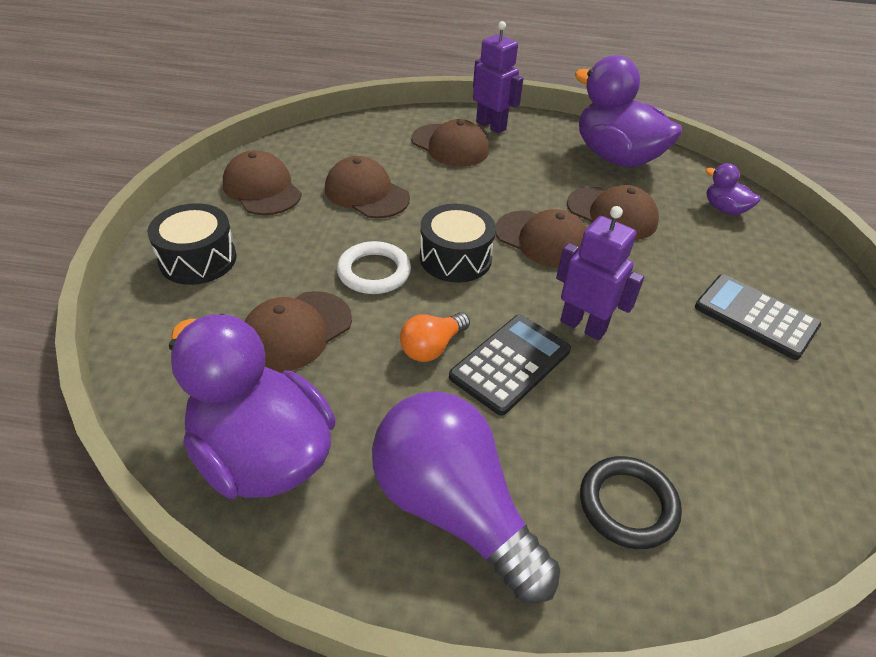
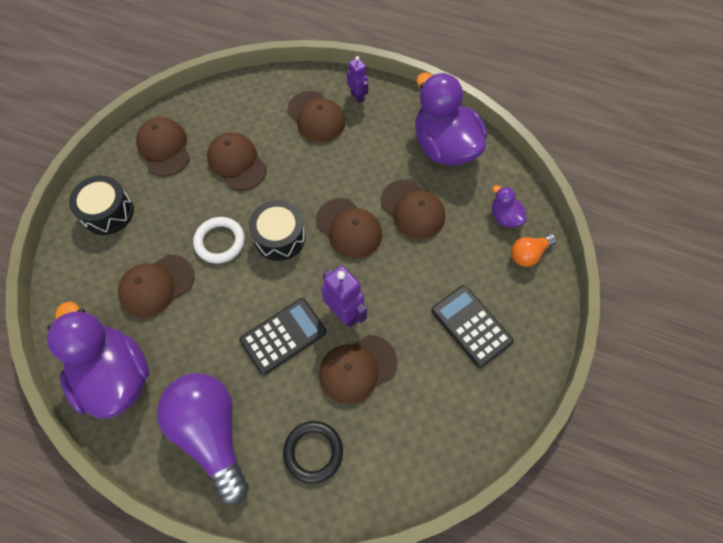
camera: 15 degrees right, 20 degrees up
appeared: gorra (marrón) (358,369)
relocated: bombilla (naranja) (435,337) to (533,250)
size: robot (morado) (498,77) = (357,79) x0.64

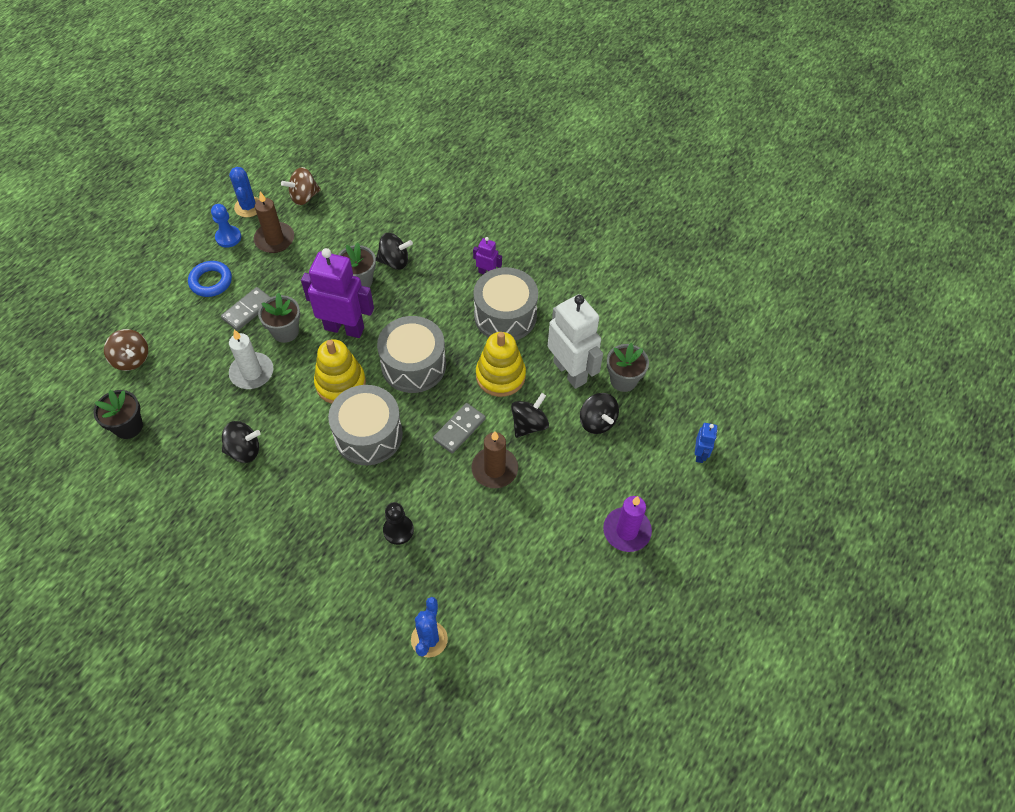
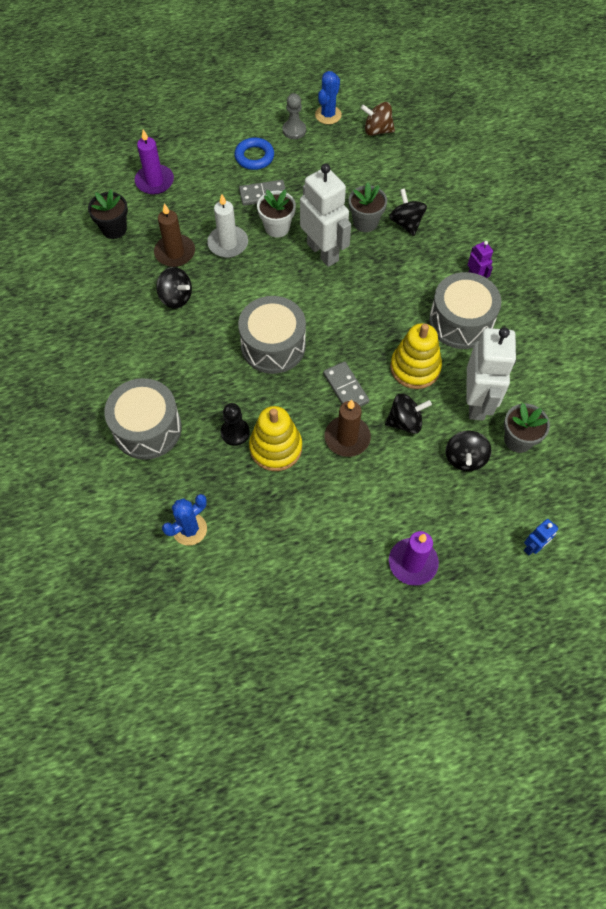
camera: 40 degrees right, 5 degrees up
relocated: vela (marrón) (274,222) to (174,235); juguete apilable (amarillo) (340,371) to (275,438); tambor (gris) (411,354) to (143,419)
exchanged: peonza (marrón) (126,350) to vela (morado) (154,162)
colour: peón (azul) (226,226) to peón (gris) (294,116); maceta (gris) (279,318) to maceta (blanco) (276,213); robot (morado) (337,293) to robot (blanco) (325,215)
spun: peonza (negro) (394,251) = (408,212) 150 degrees counterclockwise; ficha de dominó (gris) (459,428) = (346,384) 75 degrees clockwise

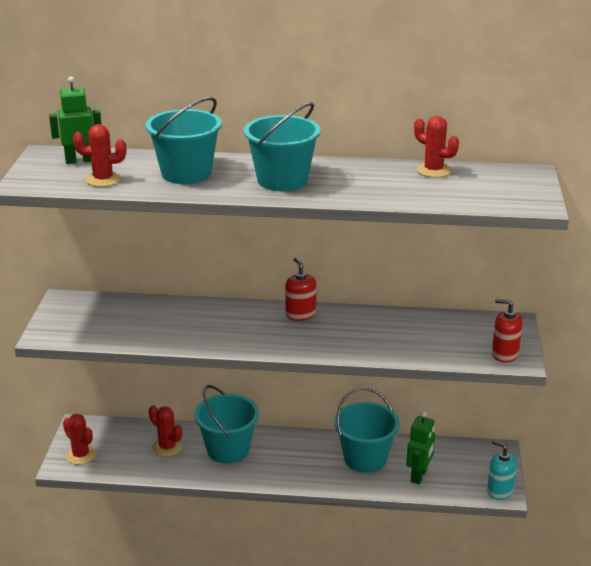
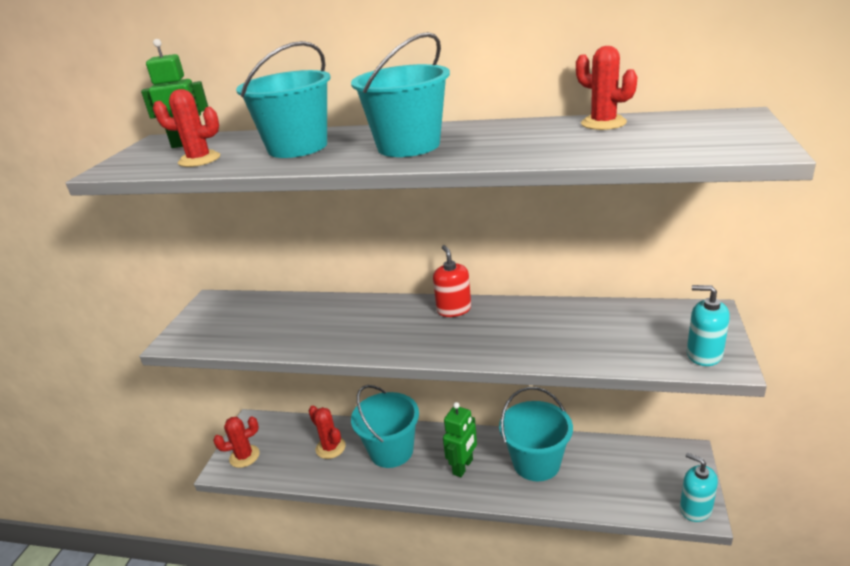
camera: 10 degrees right, 0 degrees up
relocated: robot (verde) (420,447) to (460,439)
colour: dispensador de jabón (rojo) (507,331) to dispensador de jabón (turquesa) (708,325)
spun: cactus (rojo) (79,439) = (236,442) 75 degrees counterclockwise

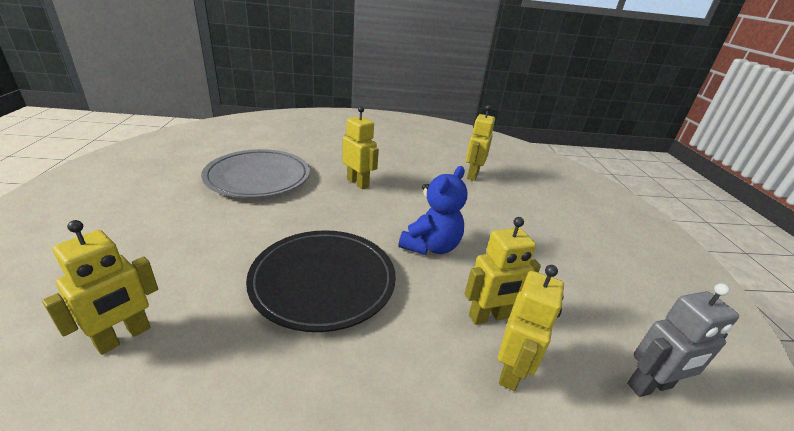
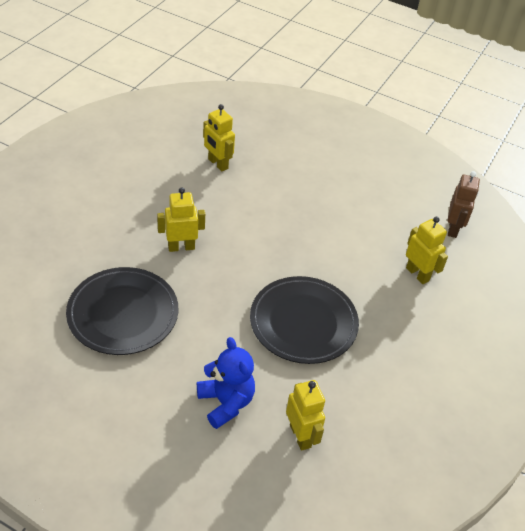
camera: 60 degrees left, 15 degrees up
missing: robot (amarillo) (503,271)
relocated: osito (azul) (433,210) to (226,383)
colour: plato (gris) (255,173) to plato (negro) (122,311); robot (gris) (683,340) to robot (marrón) (464,204)

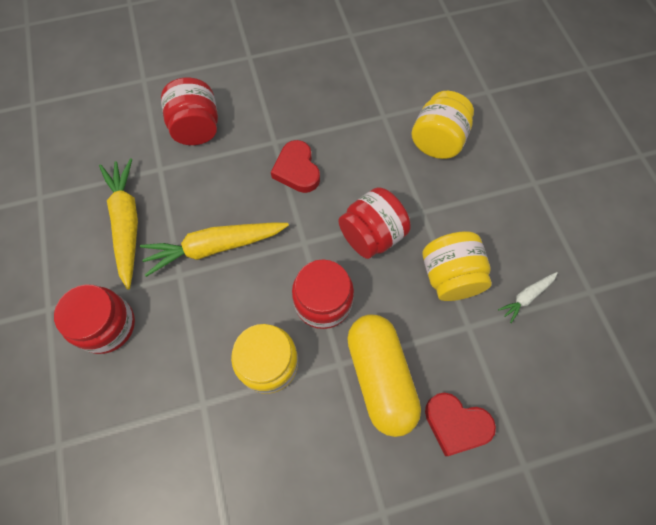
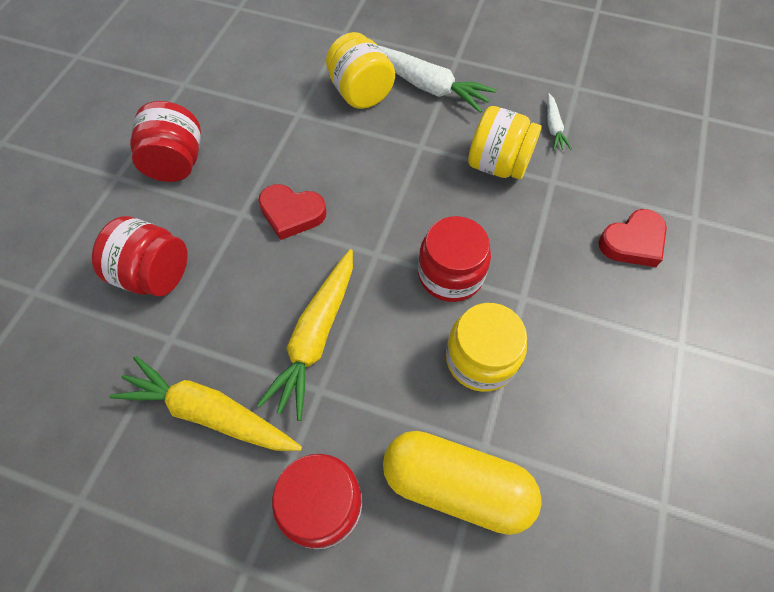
camera: 55 degrees left, 5 degrees down
appeared: zanahoria (blanco) (438,79)
relocated: tarro (rojo) (375,223) to (165,141); cápsula (amarillo) (384,375) to (462,483)

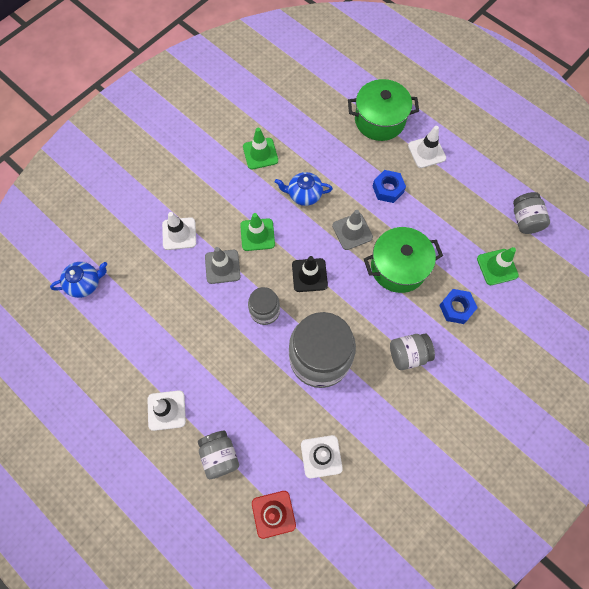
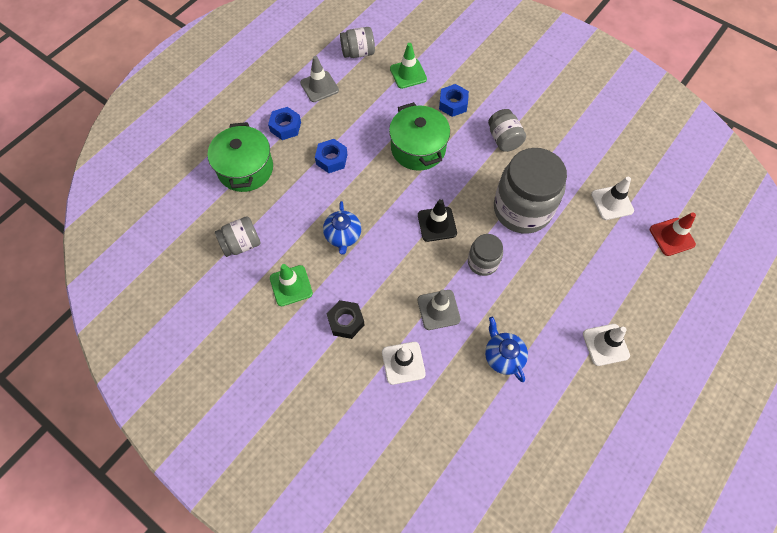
camera: 95 degrees left, 5 degrees down
missing: cono de tráfico (verde) (257,232)
appeared: tuerca (negro) (345,319)
relocated: tetera (azul) (78,280) to (506,349); tarro (gris) (218,455) to (237,236); cono de tráfico (gris) (352,230) to (319,79)
exchanged: cono de tráfico (blanco) (427,147) to tuerca (azul) (284,123)

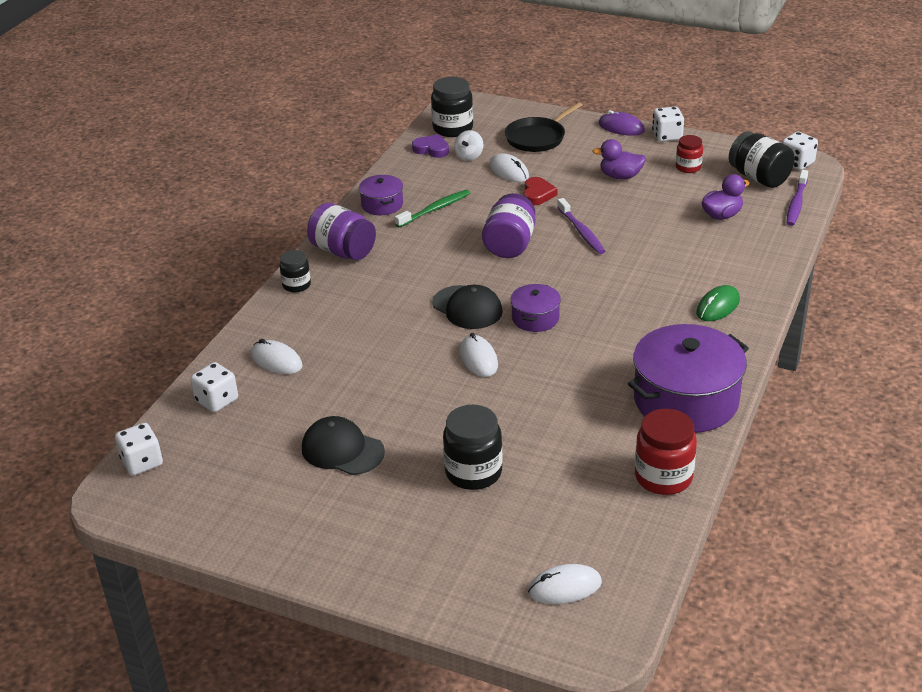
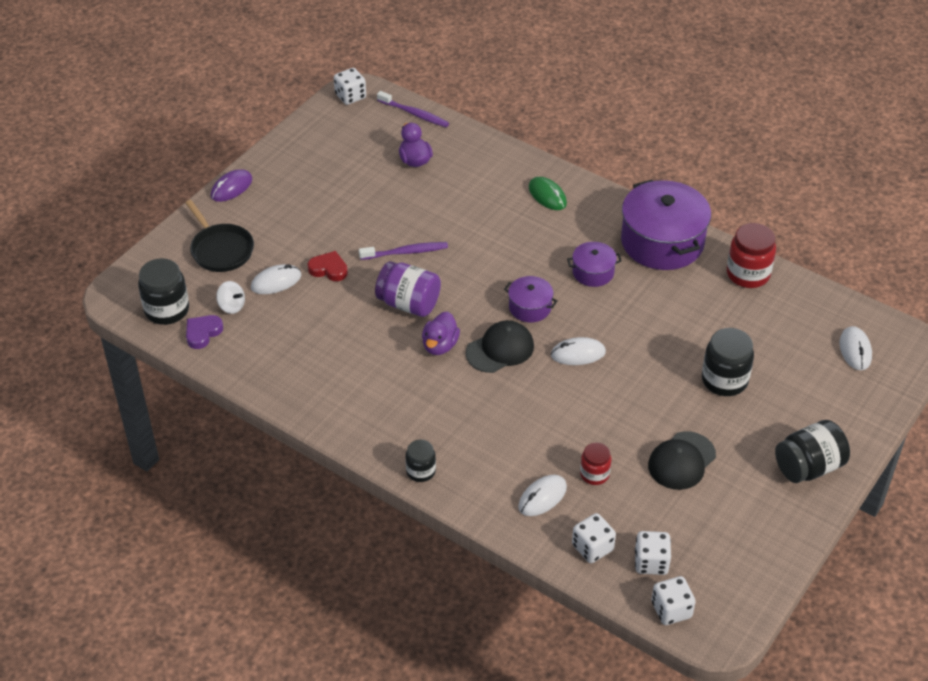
camera: 80 degrees left, 10 degrees up
missing: tarro (morado) (341,231); cepillo de dientes (verde) (432,209)
relocated: olla (morado) (381,195) to (594,264); pato (morado) (619,159) to (441,333); dado (blanco) (668,124) to (653,553); tarro (rojo) (689,154) to (595,463); tarro (negro) (762,159) to (812,451)

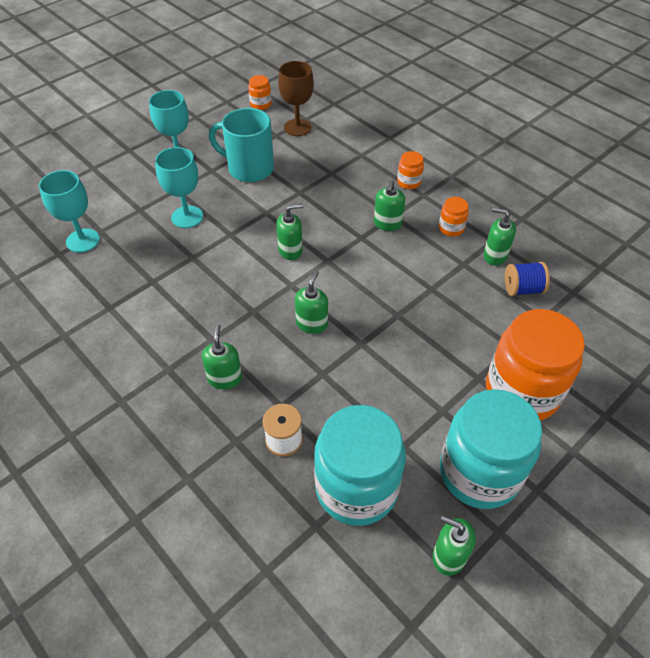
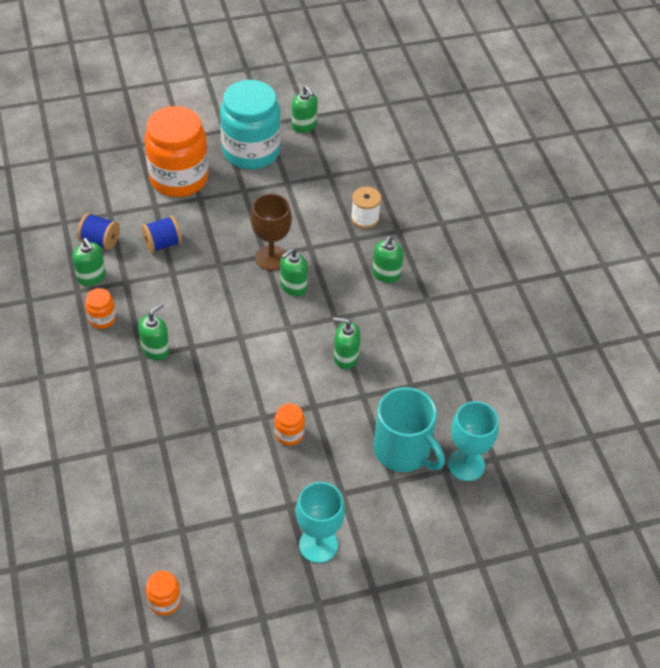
camera: 155 degrees left, 0 degrees up
missing: copa (turquesa) (179,187); tarro (turquesa) (360,465)
appeared: carrete (azul) (162,234)
relocated: taza (turquesa) (241,145) to (409,429); dispensador de jabón (verde) (289,232) to (347,343); copa (marrón) (296,98) to (271,232); tarro (naranja) (410,170) to (289,424)

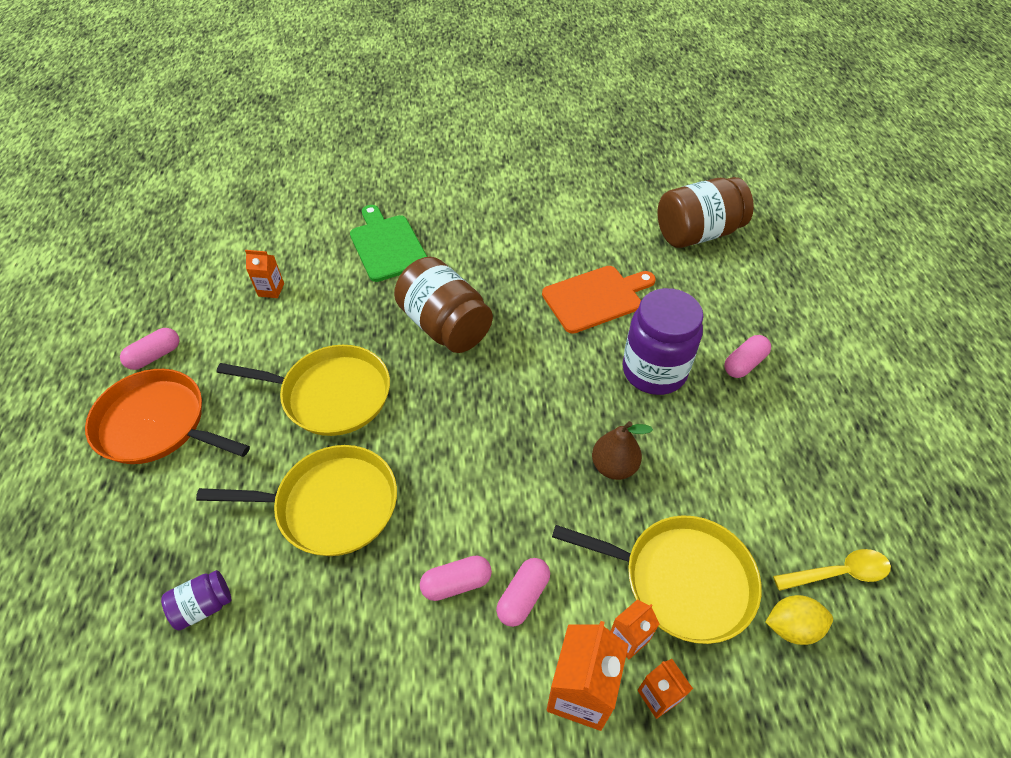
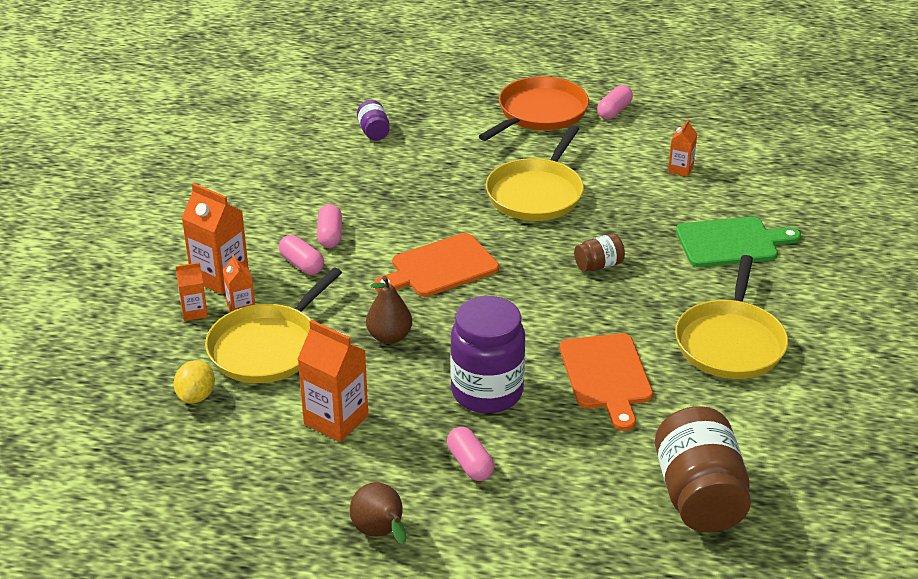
camera: 105 degrees right, 15 degrees down
missing: cuchara (amarillo) (832,570)
appeared: cartón de leche (naranja) (333,381); pera (marrón) (378,513); tabla de cortar (naranja) (436,265)
relocated: sartén (amarillo) (296,500) to (731,317)
spun: cápsula (rosa) (149,349) = (615,102) 60 degrees clockwise
size: tarro (marrón) (443,305) = (599,252) x0.48

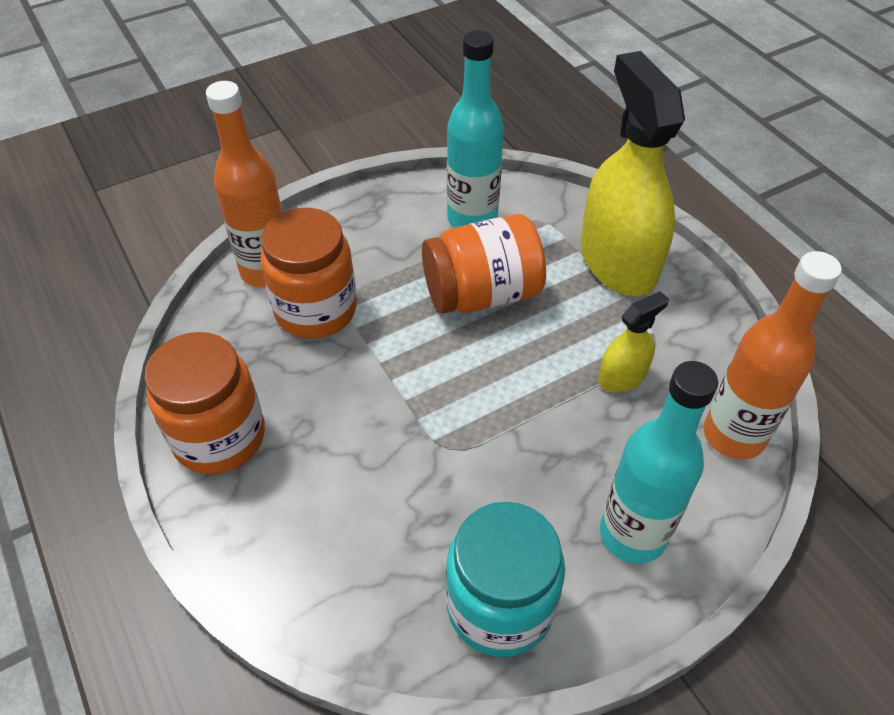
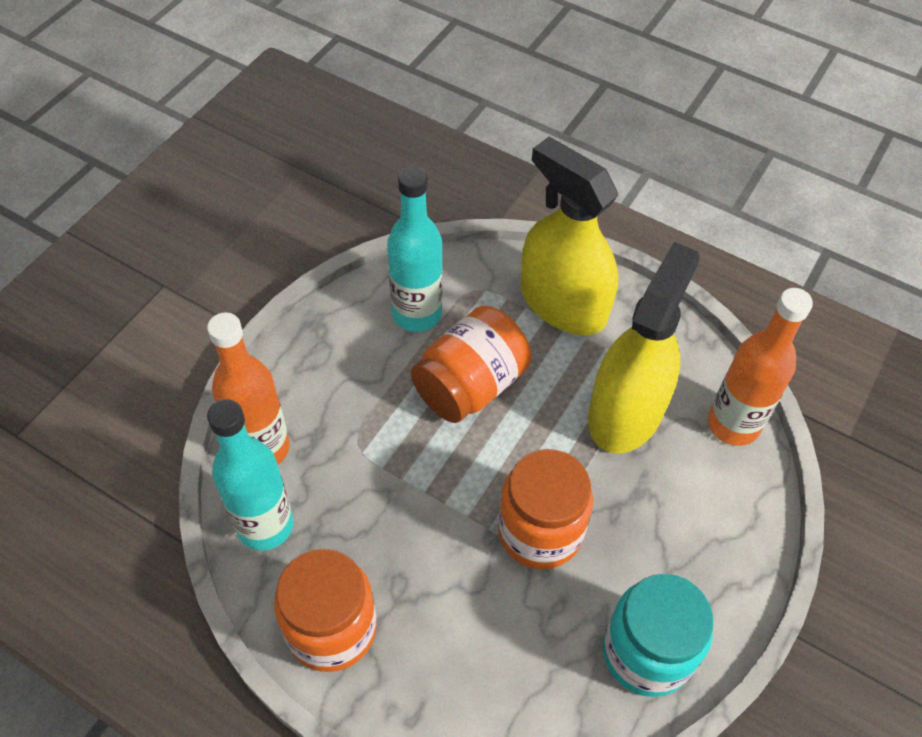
camera: 30 degrees left, 5 degrees up
relocated: tarro (naranja) (308,273) to (545,509); botella (turquesa) (659,462) to (250,474)
size: pulverizador (amarillo) (633,342) = (644,347) x2.14

